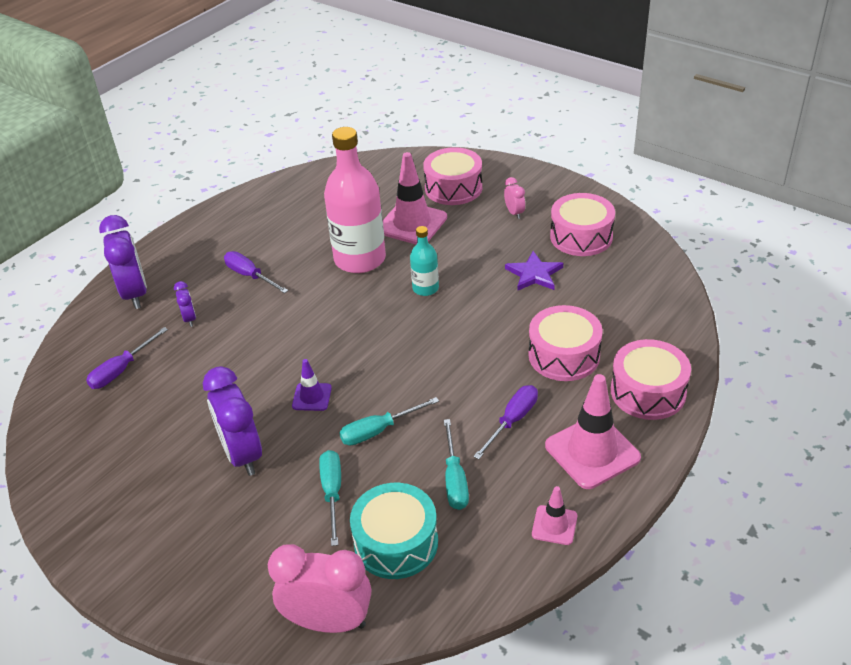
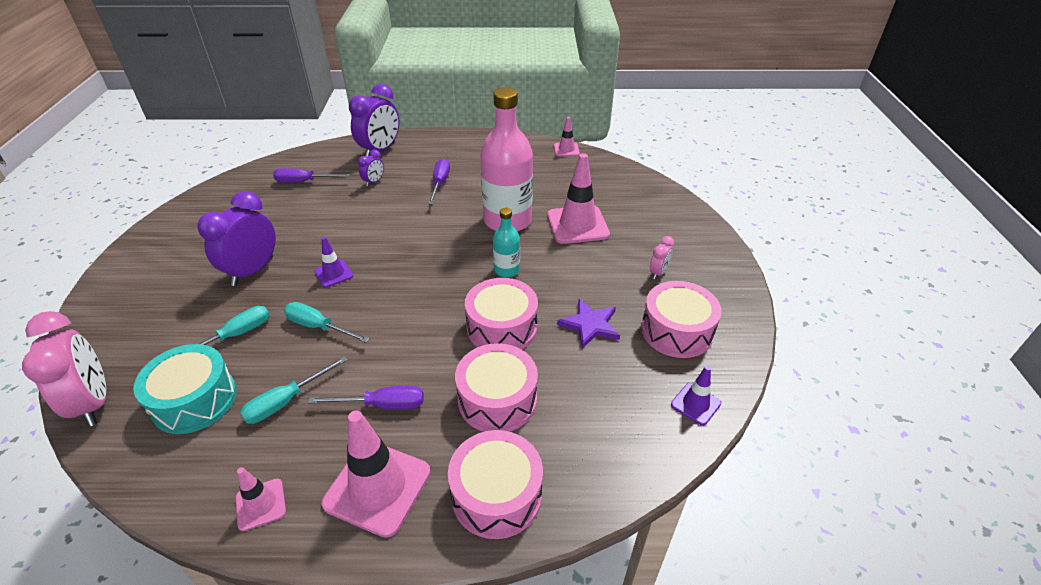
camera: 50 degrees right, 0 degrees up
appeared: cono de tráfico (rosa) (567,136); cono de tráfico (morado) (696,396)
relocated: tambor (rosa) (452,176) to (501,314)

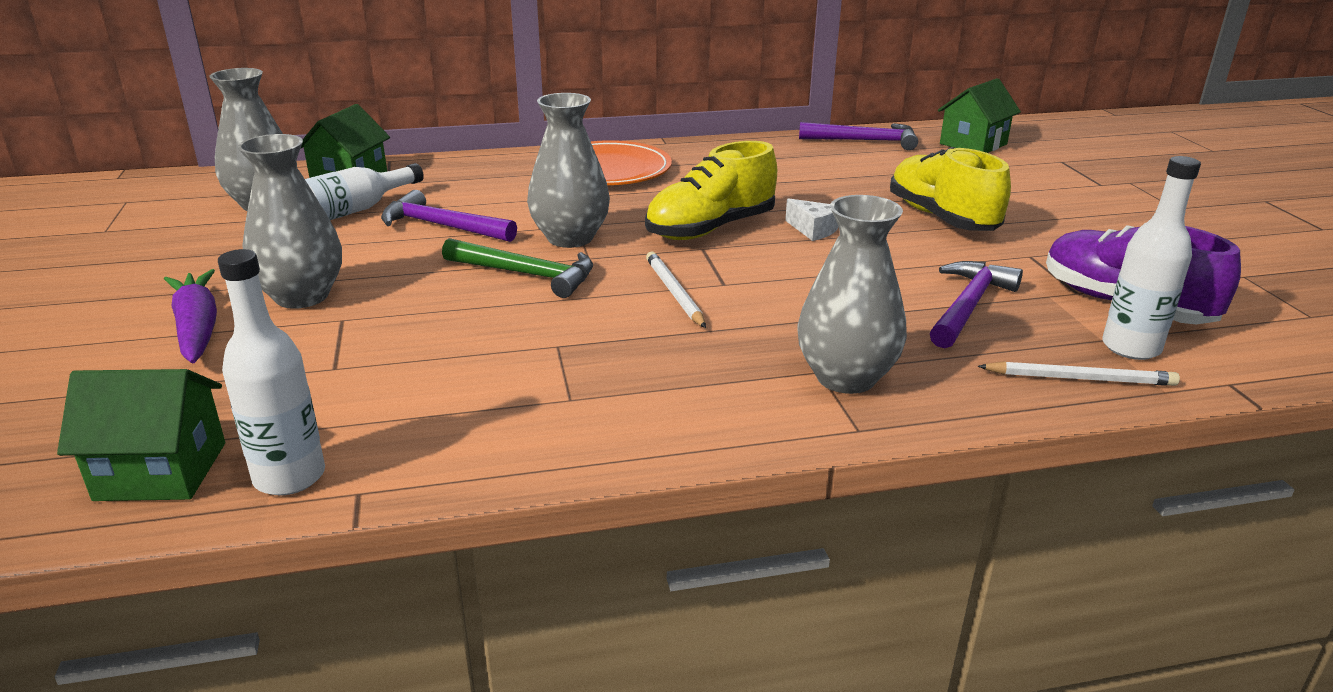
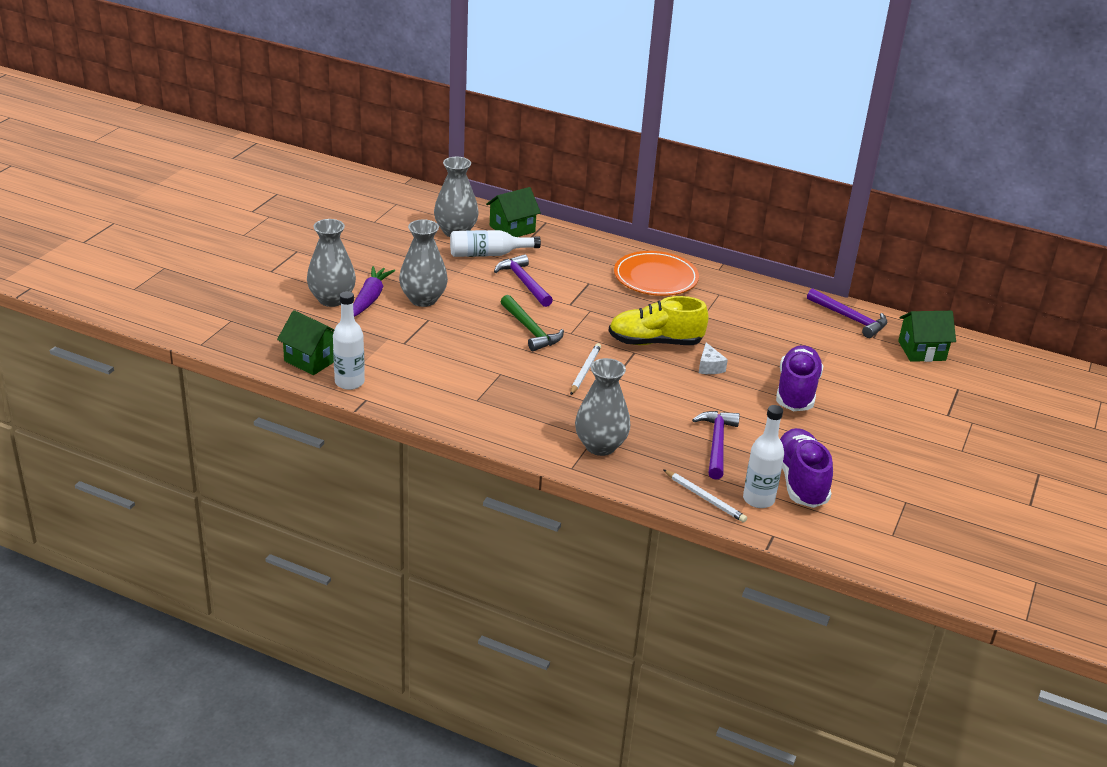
camera: 35 degrees right, 5 degrees up
relocated: florero (gris) (568,170) to (331,263)
colour: zapato (amarillo) (950,189) to zapato (morado) (799,378)
spun: martillo (morado) (976,304) = (716,445) 60 degrees counterclockwise

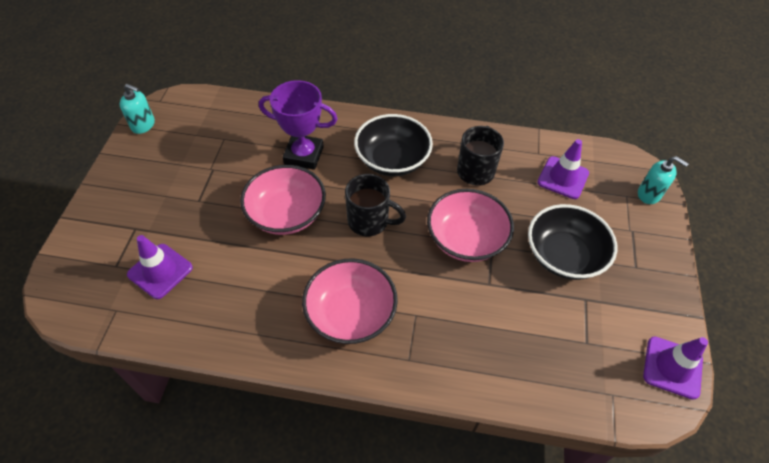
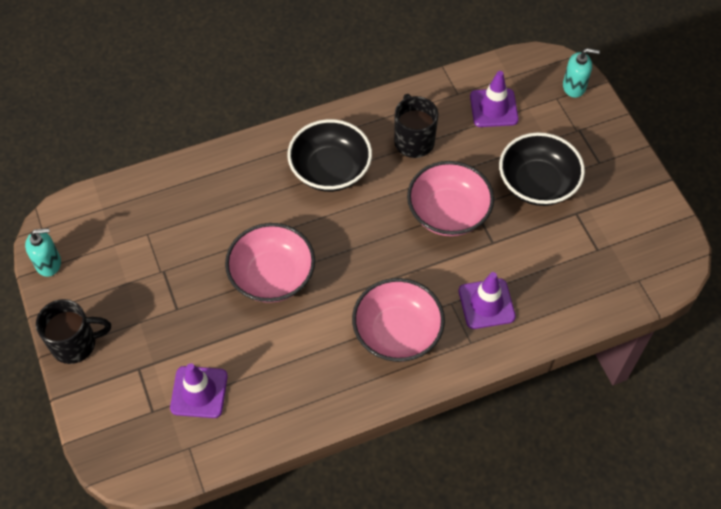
camera: 30 degrees left, 5 degrees up
missing: trofeo (morado) (298,125)
relocated: taza (negro) (375,205) to (73,331); cono de tráfico (morado) (675,368) to (487,300)

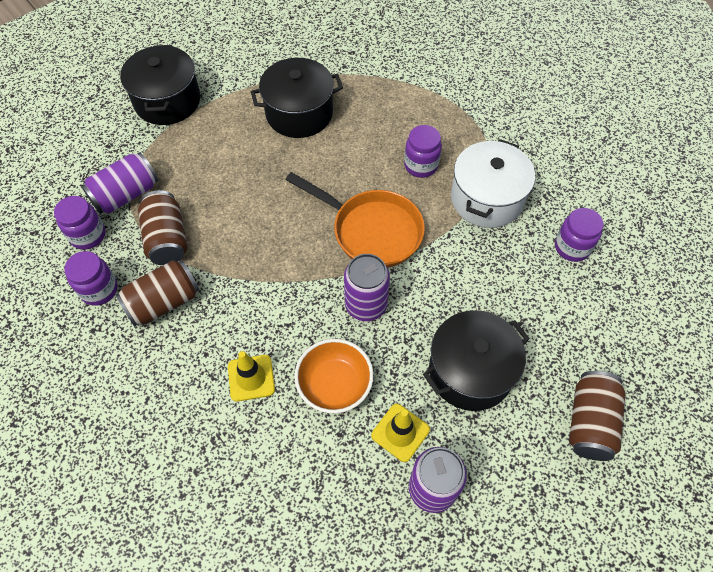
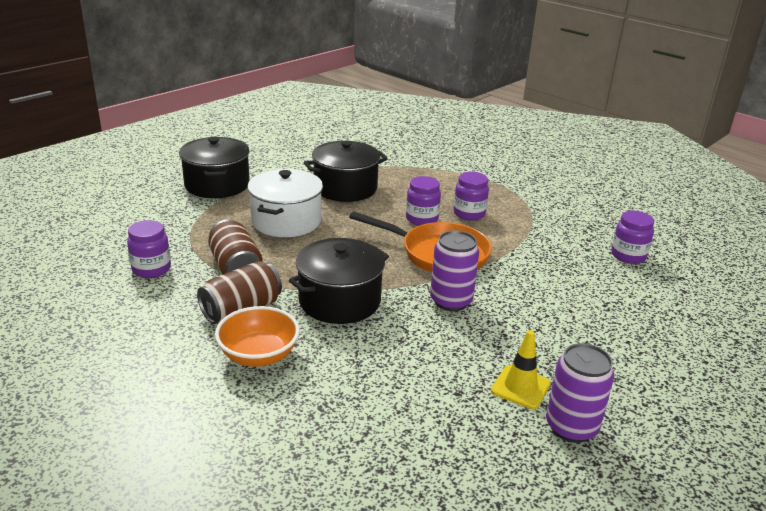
camera: 10 degrees left, 30 degrees down
missing: lata (morado) (119,183); cono de tráfico (amarillo) (251,376); lata (marrón) (597,416)
relocated: tarro (morado) (91,278) to (423,201); cuenco (naranja) (334,376) to (257,336); olla (negro) (476,360) to (339,281); olla (blanco) (493,183) to (285,203)

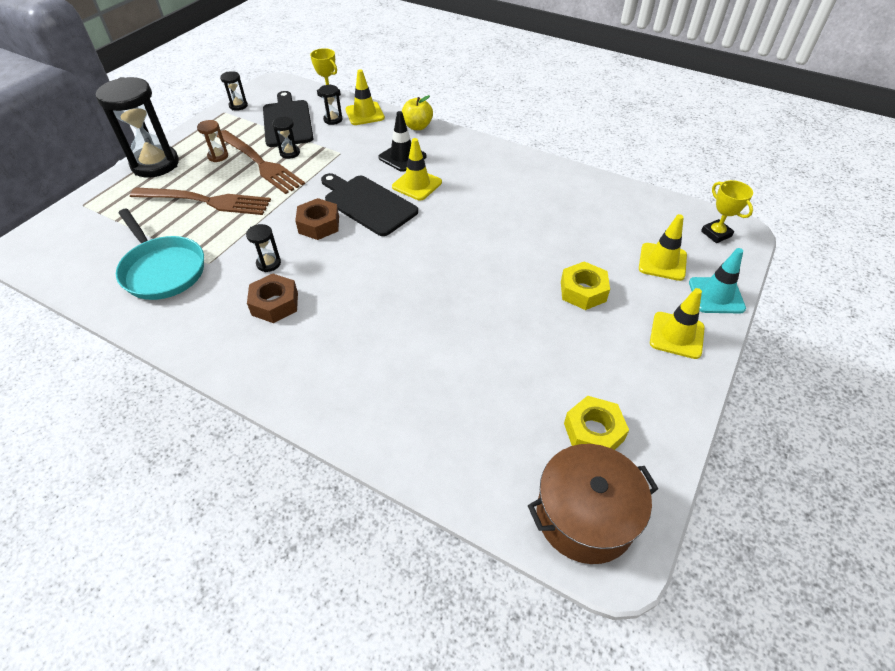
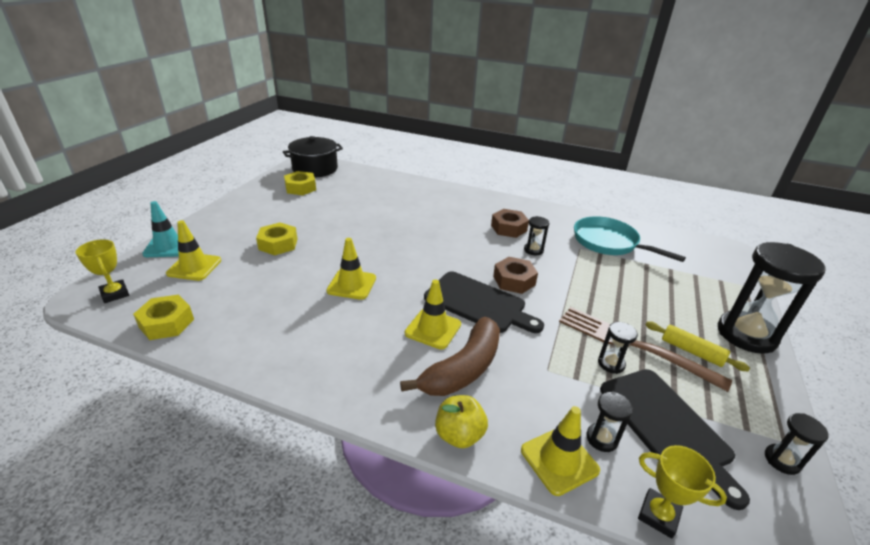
camera: 170 degrees right, 15 degrees down
missing: tenedor (marrón) (200,201)
appeared: tuerca (amarillo) (163,317)
relocated: cono de tráfico (amarillo) (677,323) to (351,269)
exchanged: reloj de arena (marrón) (212,141) to rodillo (amarillo) (697,346); cono de tráfico (negro) (402,141) to plátano (marrón) (450,356)
colour: olla (marrón) (593,504) to olla (negro) (313,157)

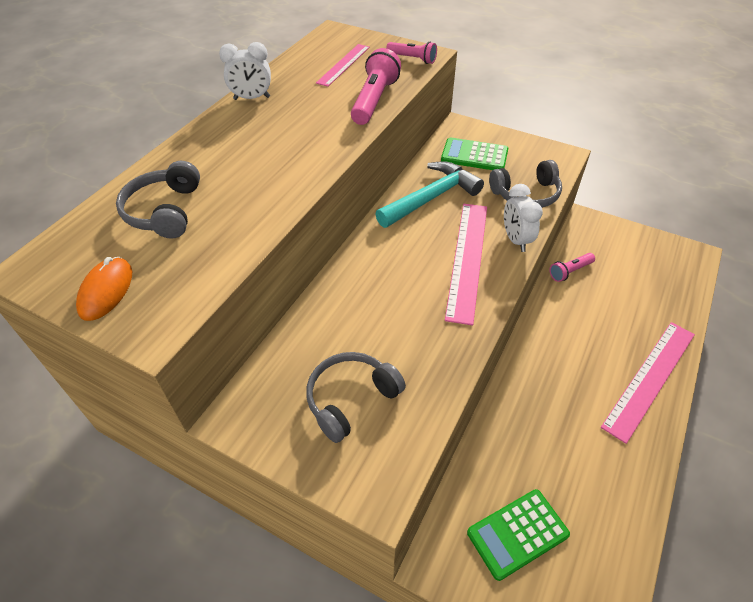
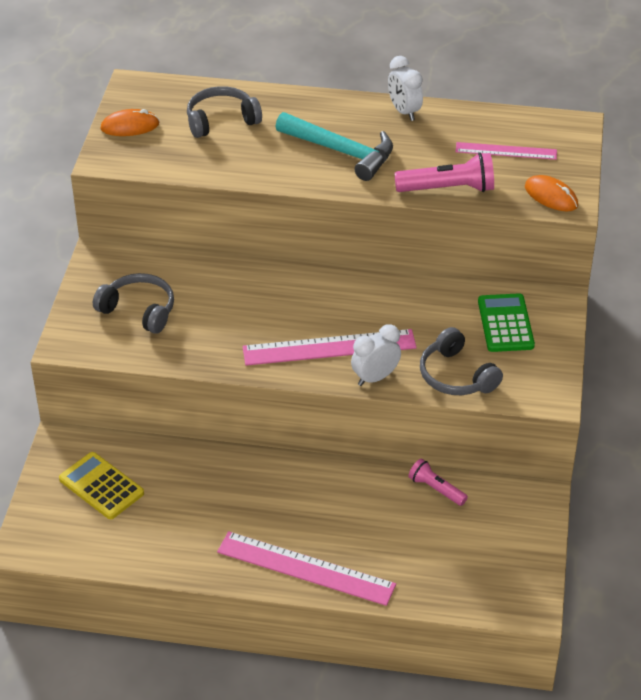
camera: 70 degrees right, 5 degrees down
relocated: martillo (turquesa) (429,194) to (334,146)
exchanged: lámpara de mano (rosa) (411,53) to ratón (naranja) (551,193)
colour: calculadora (verde) (518,535) to calculadora (amarillo) (101,485)

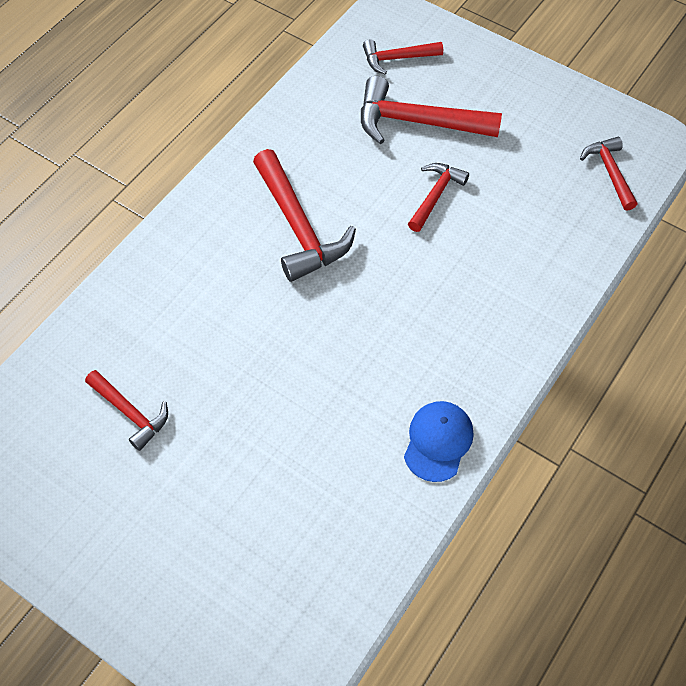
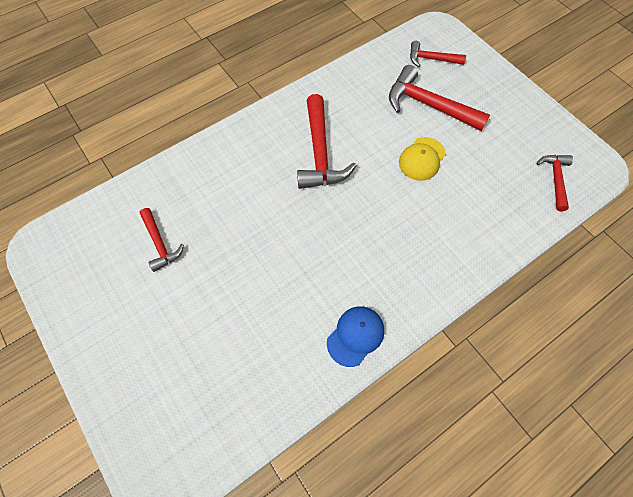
camera: 20 degrees right, 5 degrees up
exchanged: martillo (rojo) (438,197) to gorra (amarillo) (422,159)

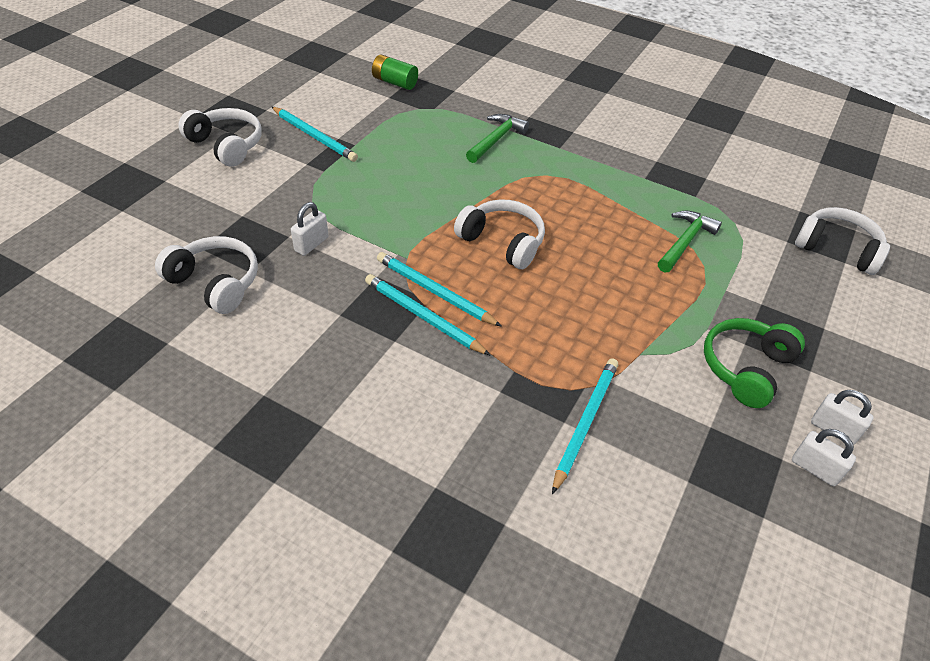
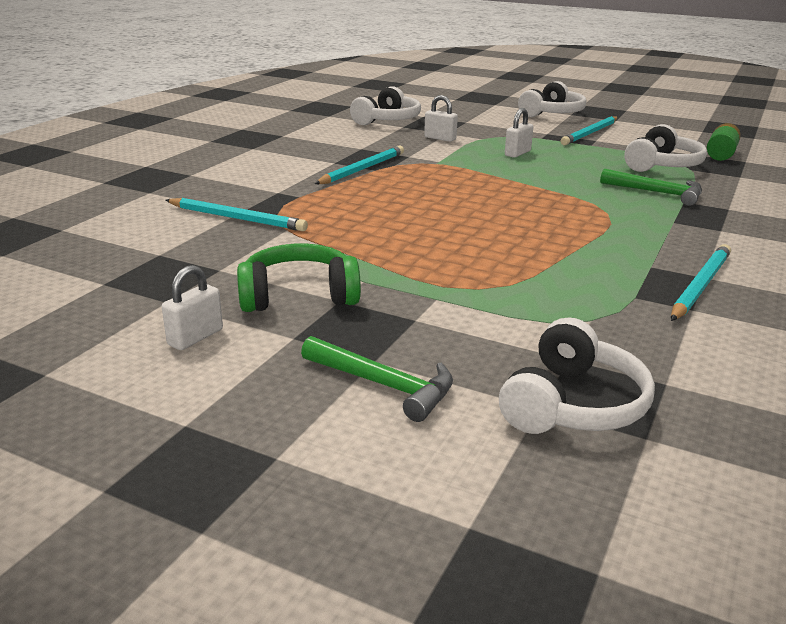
camera: 90 degrees right, 20 degrees down
relocated: lápiz (turquesa) (439,289) to (701,282); auriculares (blanco) (499,234) to (665,148); martillo (verde) (690,241) to (377,379); candado (blanco) (824,457) to (519,133)
spun: auriculares (verde) (754,363) = (299,278) 45 degrees counterclockwise

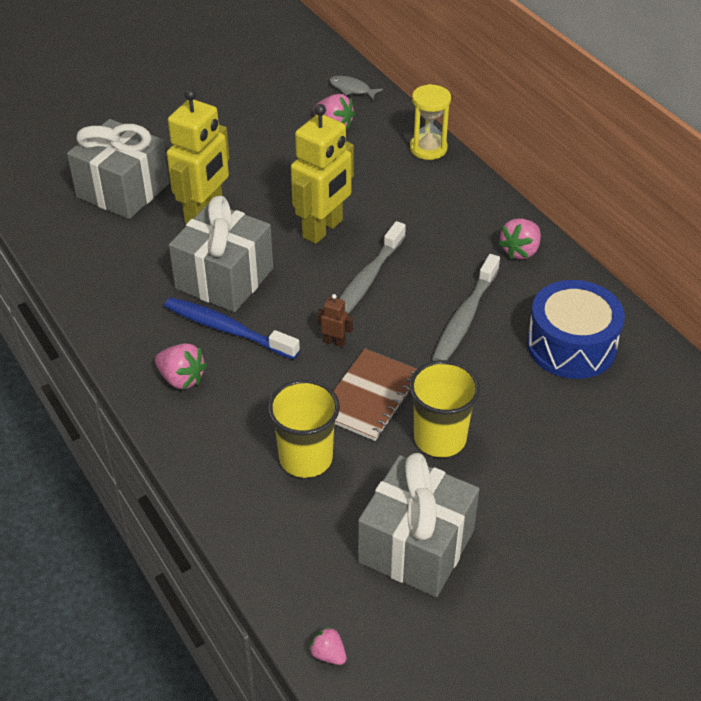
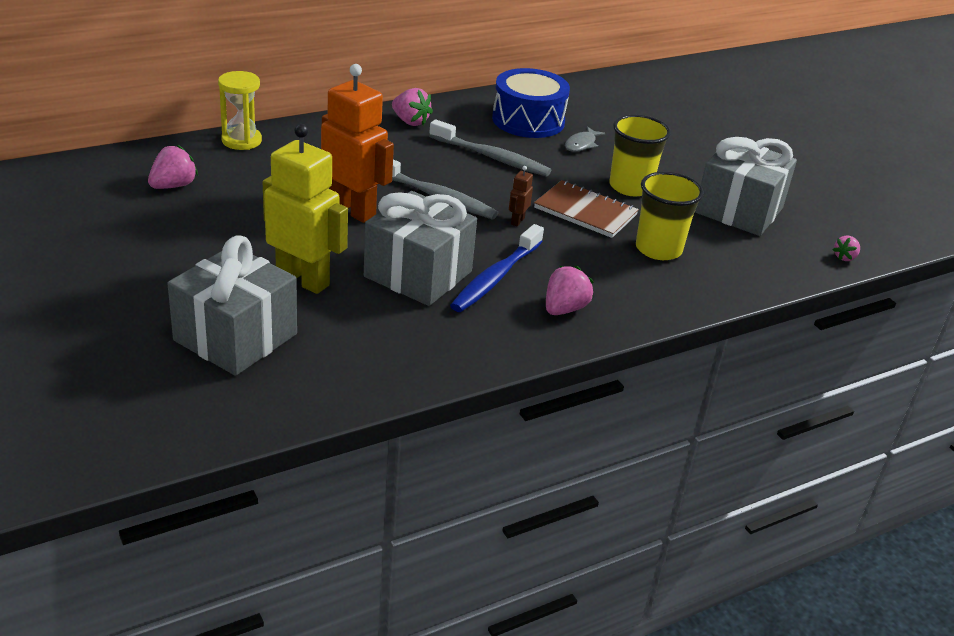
camera: 90 degrees left, 10 degrees down
relocated: pez (gris) (356,88) to (585,139)
colour: robot (amarillo) (322,174) to robot (naranja) (357,143)

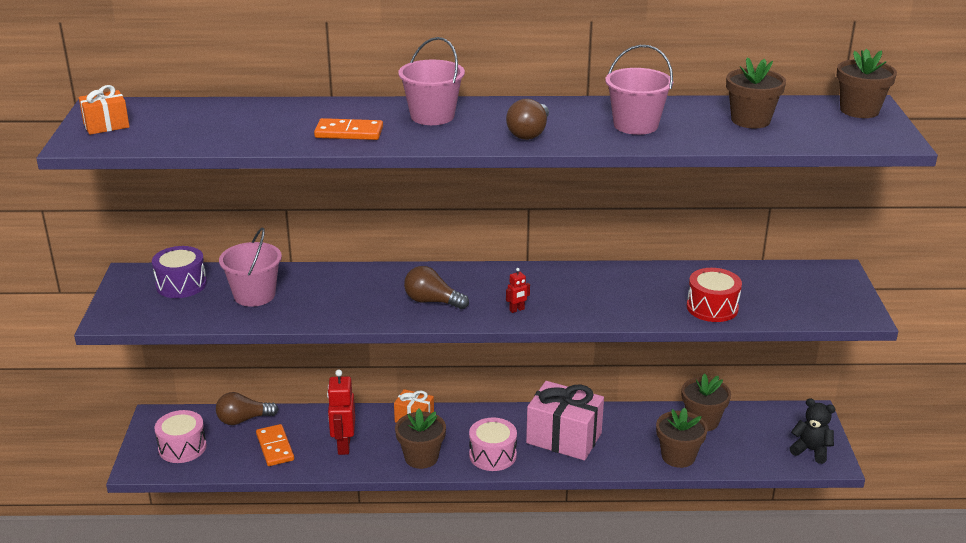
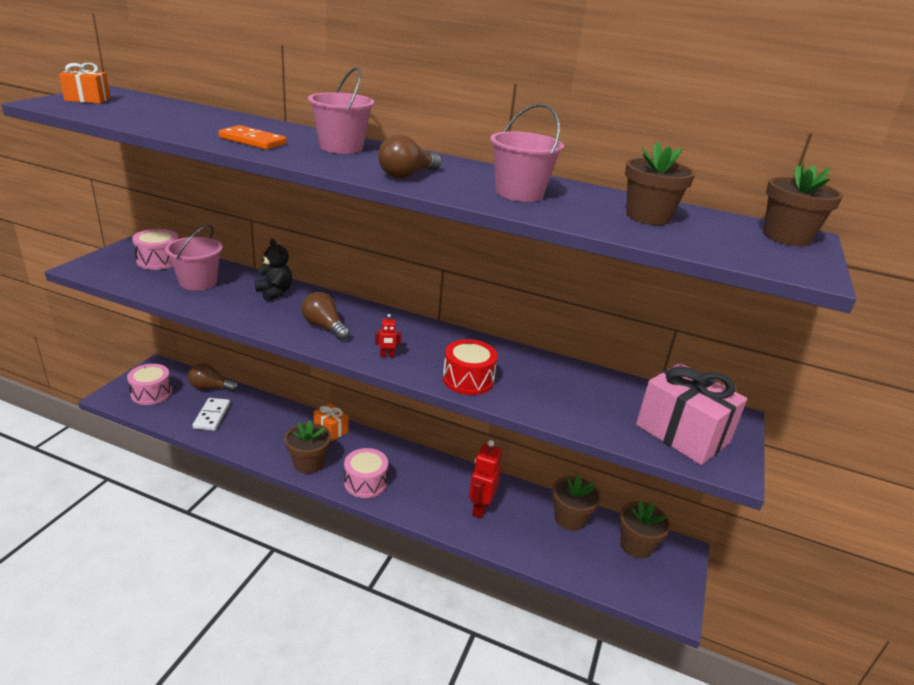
camera: 20 degrees right, 0 degrees up
relocated: robot (rojo) (341,412) to (485,479); regalo (rosa) (565,420) to (691,414); maceta (marrón) (682,438) to (645,529); tambor (rojo) (714,295) to (470,367); osito (negro) (812,431) to (273,270)
colour: tambor (morado) (179,272) to tambor (rosa) (155,249); ficha de dominó (naranja) (275,445) to ficha de dominó (blanco) (211,414)

